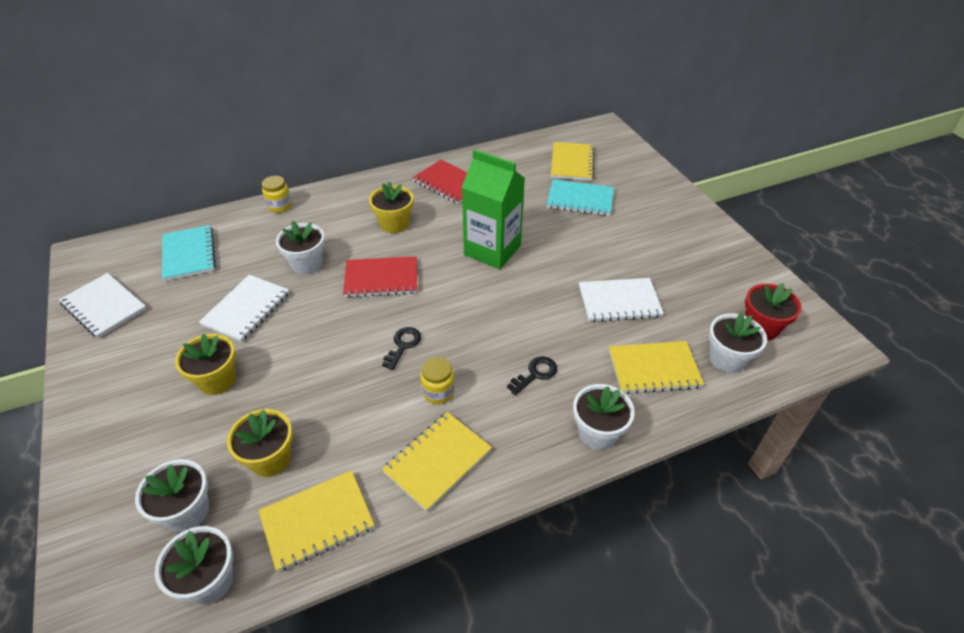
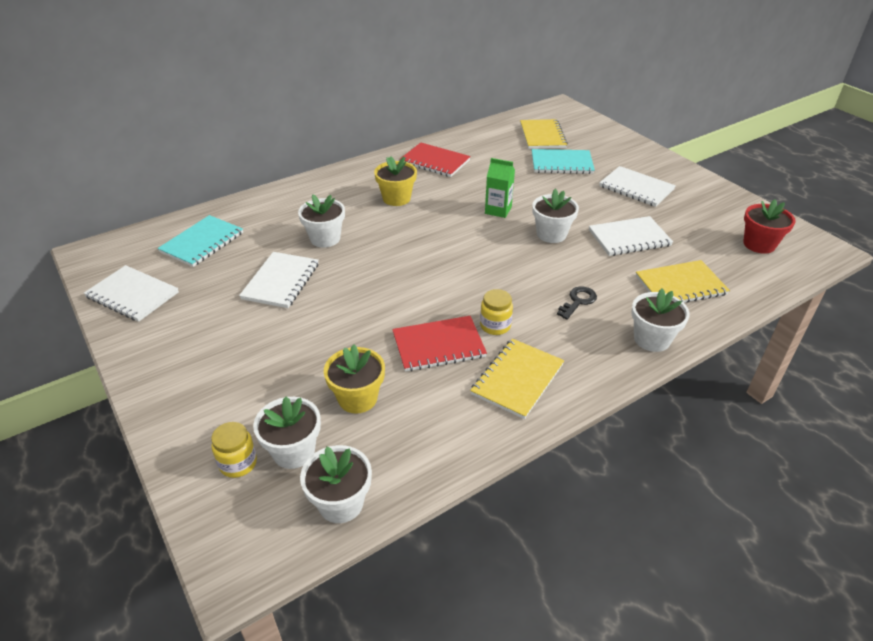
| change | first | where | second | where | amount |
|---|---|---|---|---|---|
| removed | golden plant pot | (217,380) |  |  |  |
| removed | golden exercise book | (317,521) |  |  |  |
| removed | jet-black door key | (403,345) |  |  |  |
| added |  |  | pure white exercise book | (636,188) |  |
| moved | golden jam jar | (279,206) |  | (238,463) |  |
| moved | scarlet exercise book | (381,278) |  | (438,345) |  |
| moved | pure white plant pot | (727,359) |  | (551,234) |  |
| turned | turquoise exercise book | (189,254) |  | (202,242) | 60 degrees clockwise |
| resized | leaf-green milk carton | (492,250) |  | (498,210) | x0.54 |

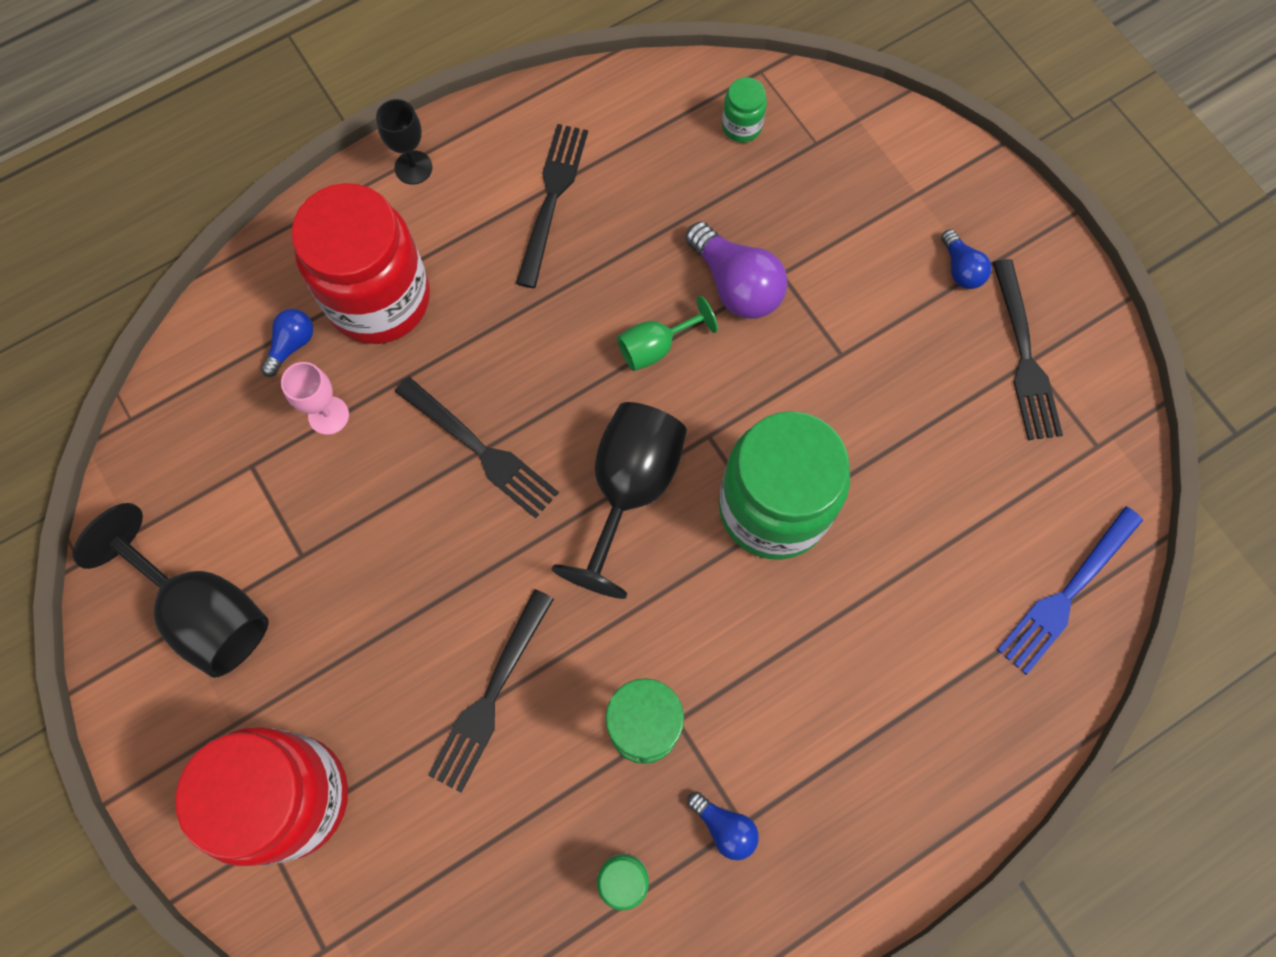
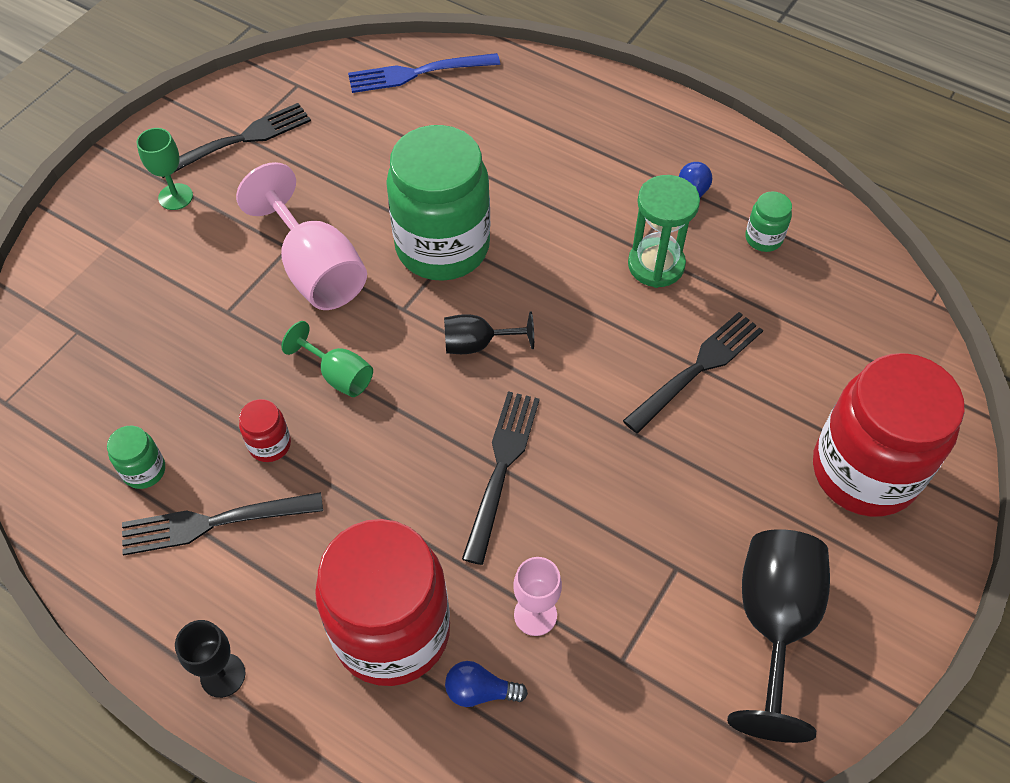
| change | first | where | second | where | amount |
|---|---|---|---|---|---|
| removed | royal purple bulb | (736,285) |  |  |  |
| added |  |  | rosy wine glass | (316,270) |  |
| added |  |  | scarlet jam jar | (270,444) |  |
| moved | leaf-green jam jar | (741,126) |  | (144,470) |  |
| replaced | cobalt bulb | (961,269) | leaf-green wine glass | (175,197) |  |
| turned | jet-black dinner fork | (491,695) |  | (697,369) | 45 degrees counterclockwise |
| turned | cobalt dinner fork | (1067,593) |  | (418,73) | 150 degrees clockwise |
| resized | jet-black wine glass | (630,489) |  | (477,344) | x0.55 |

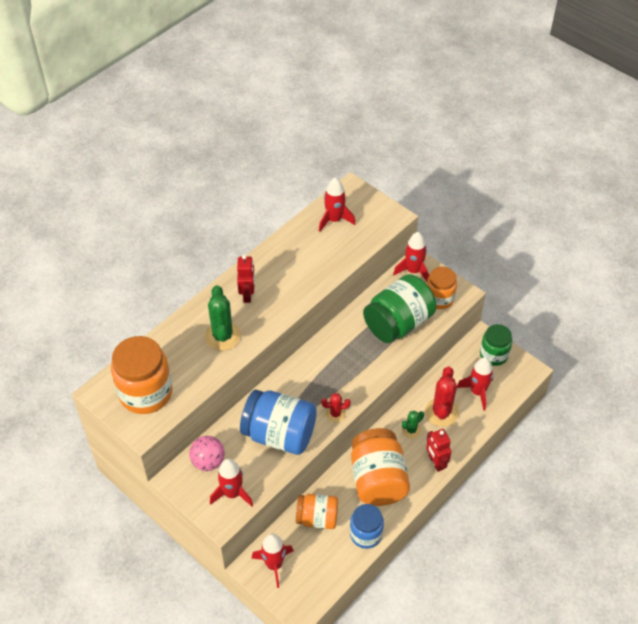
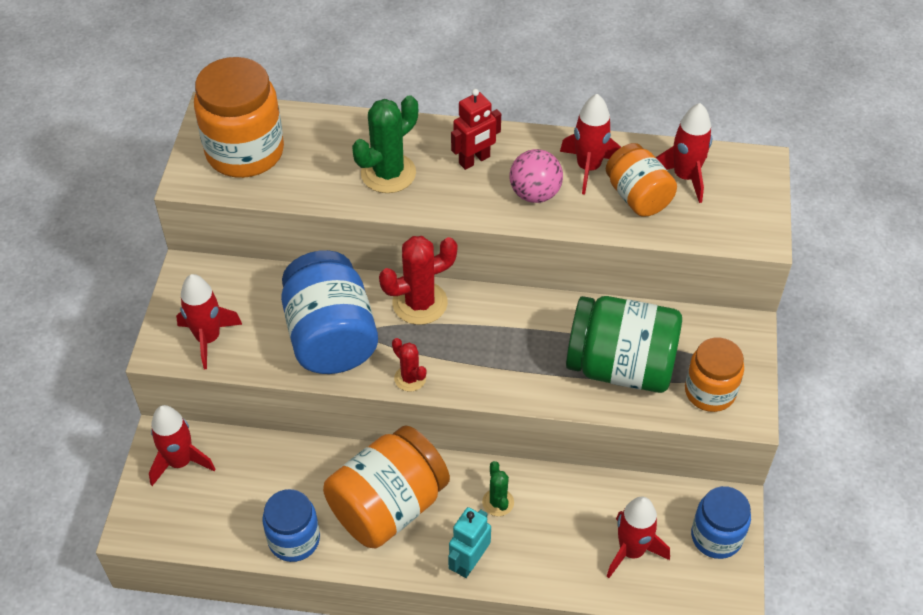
| change | first | where | second | where | amount |
|---|---|---|---|---|---|
| moved | rosy sphere | (208,461) |  | (535,194) |  |
| moved | bright orange jam jar | (317,518) |  | (637,196) |  |
| moved | scarlet spaceship | (413,271) |  | (588,168) |  |
| moved | scarlet cactus | (441,412) |  | (420,303) |  |
| recoloured | scarlet robot figure | (436,462) | turquoise robot figure | (469,562) |  |
| recoloured | leaf-green jam jar | (493,355) | cobalt jam jar | (716,537) |  |
| turned | leaf-green cactus | (411,430) |  | (498,502) | 60 degrees clockwise |

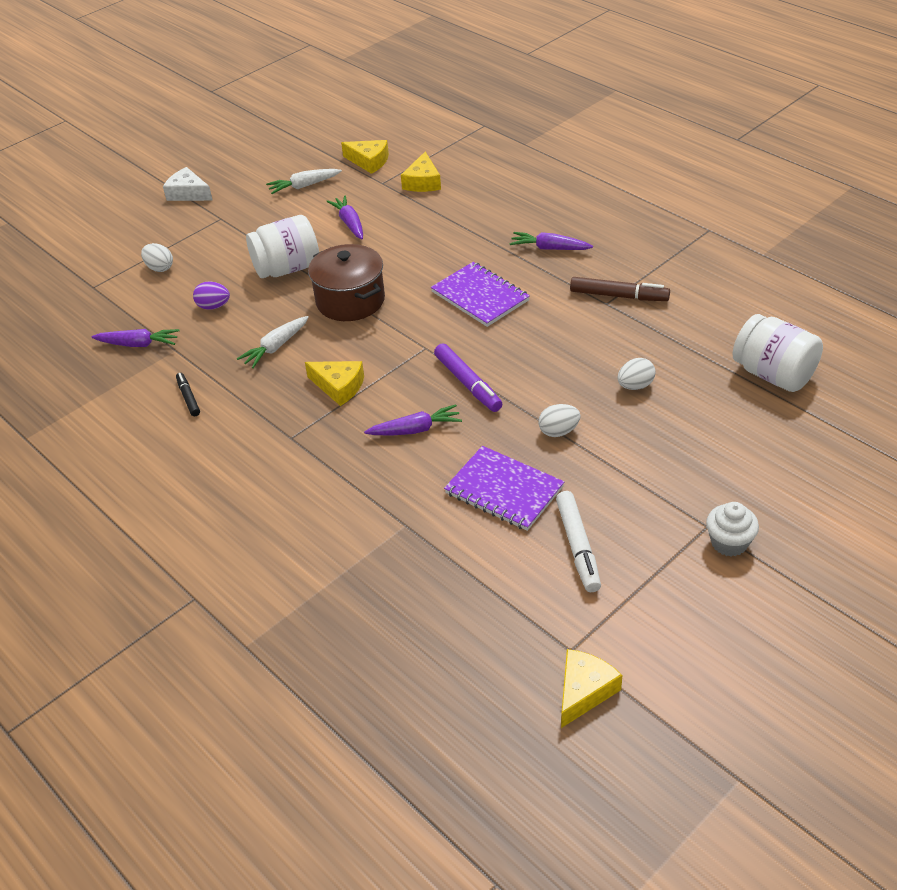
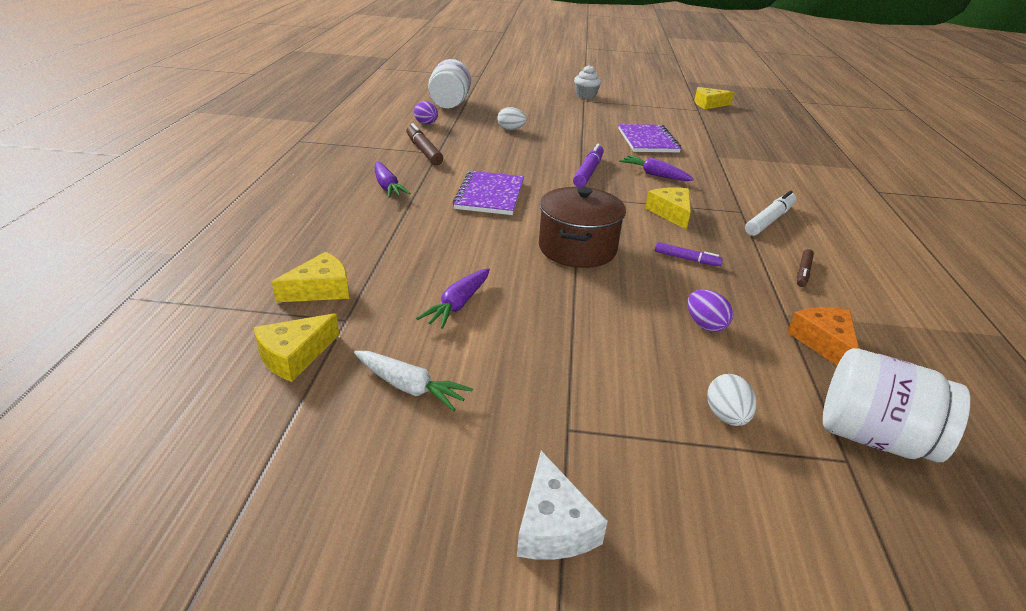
| change | first | where | second | where | amount |
|---|---|---|---|---|---|
| removed | pure white egg | (558,431) |  |  |  |
| added |  |  | royal purple egg | (426,124) |  |
| moved | pure white jam jar | (287,268) |  | (873,437) |  |
| moved | pure white marker pen | (578,546) |  | (769,220) |  |
| replaced | royal purple toy carrot | (138,344) | bright orange cheese wedge | (824,343) |  |
| replaced | pure white toy carrot | (275,347) | royal purple marker pen | (686,259) |  |
| recoloured | jet-black marker pen | (188,398) | russet marker pen | (803,272) |  |
| turned | golden cheese wedge | (369,161) |  | (294,356) | 120 degrees counterclockwise |

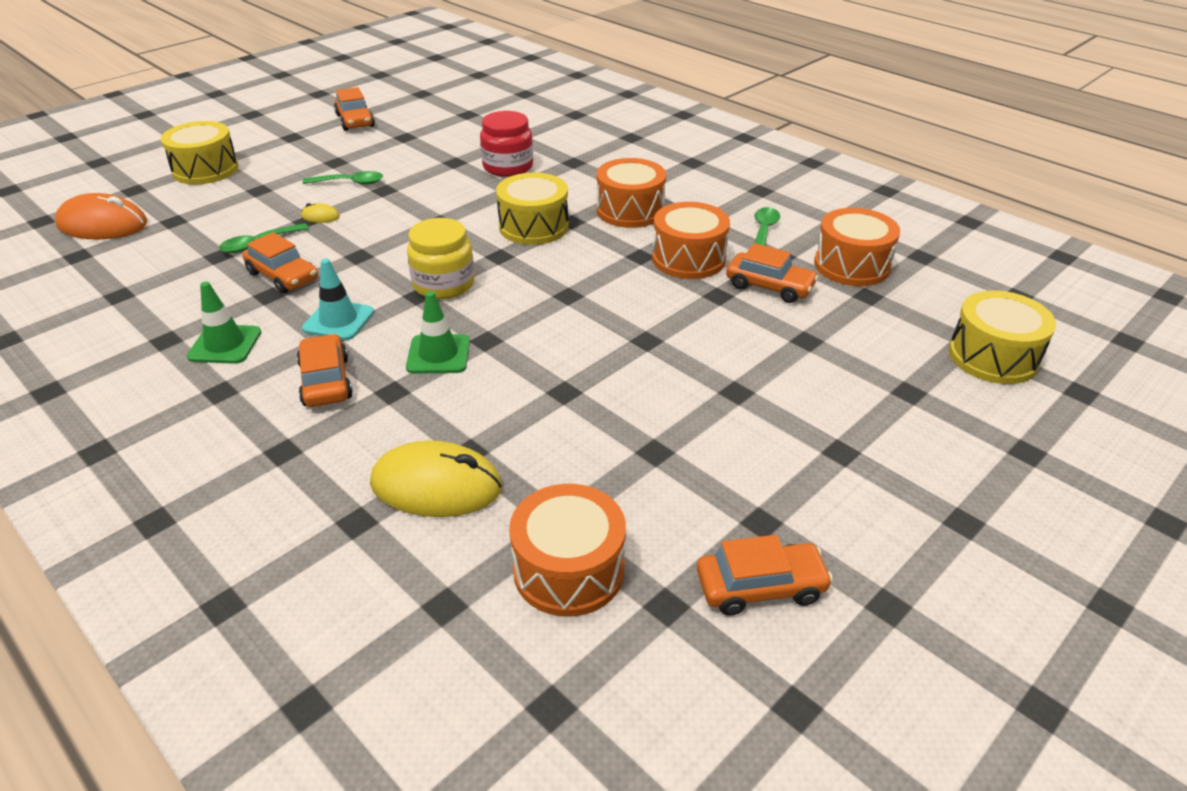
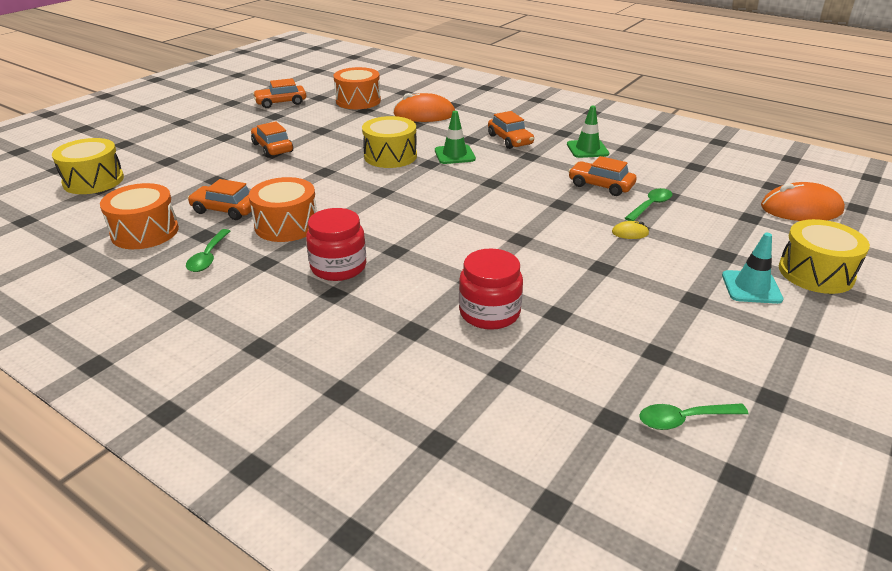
| change | first | where | second | where | amount |
|---|---|---|---|---|---|
| removed | golden jam jar | (444,284) |  |  |  |
| moved | leaf-green spoon | (349,183) |  | (684,419) |  |
| moved | turquoise safety cone | (338,320) |  | (751,287) |  |
| moved | bright orange toy car | (355,121) |  | (272,148) |  |
| moved | golden snare drum | (533,227) |  | (390,156) |  |
| replaced | bright orange snare drum | (630,210) | scarlet jam jar | (338,267) |  |
| recoloured | golden PC mouse | (436,485) | bright orange PC mouse | (424,114) |  |

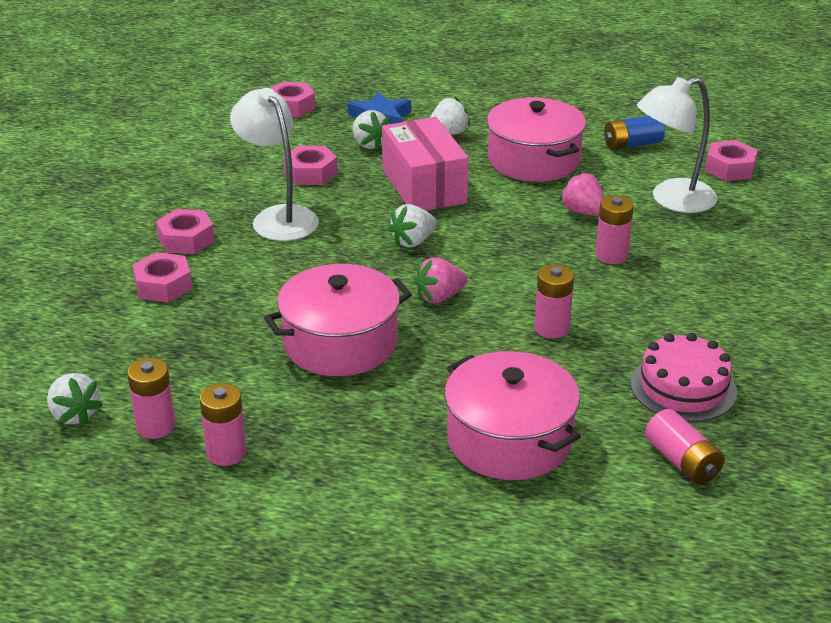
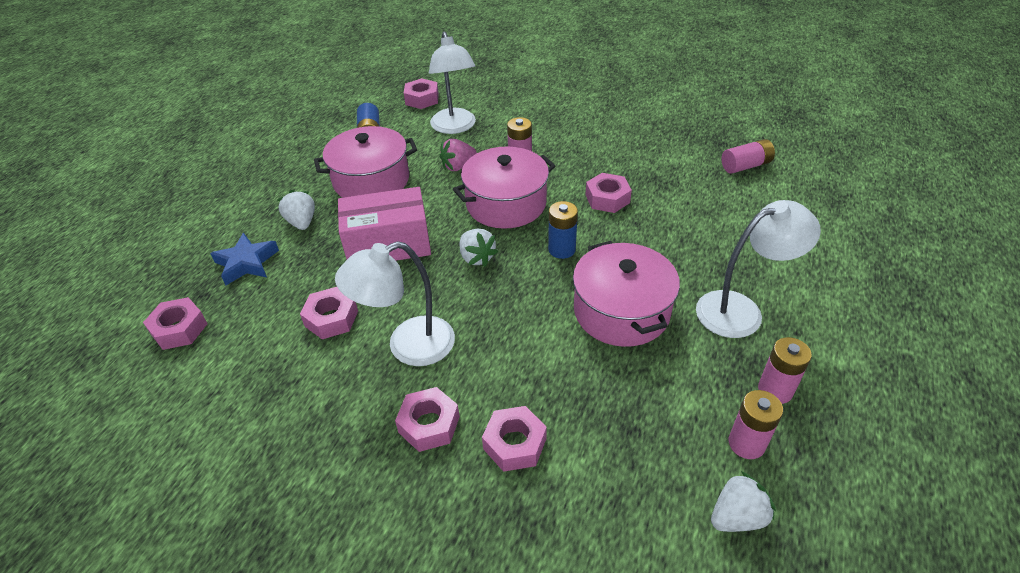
| change | first | where | second | where | amount |
|---|---|---|---|---|---|
| removed | pure white berry | (369,144) |  |  |  |
| removed | rosy gateau | (683,387) |  |  |  |
| added |  |  | pure white lamp | (741,310) |  |
| moved | rosy stockpot | (509,439) |  | (506,203) |  |
| replaced | rosy berry | (439,297) | cobalt battery | (561,249) |  |
| replaced | rosy battery | (551,328) | rosy hexagon nut | (607,198) |  |

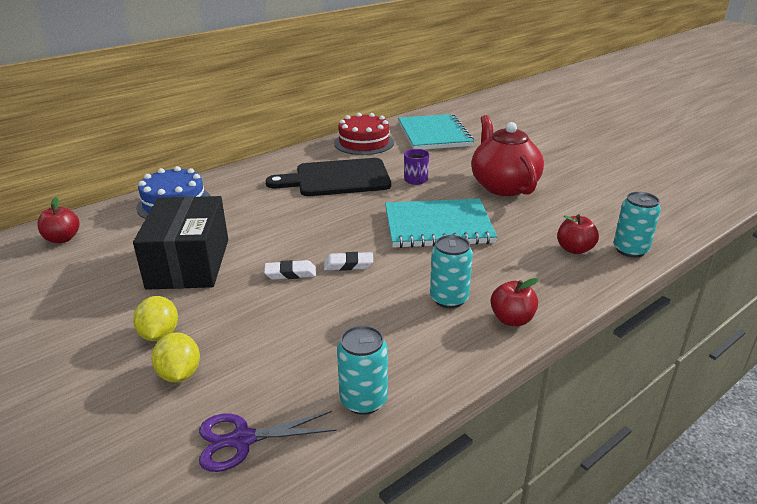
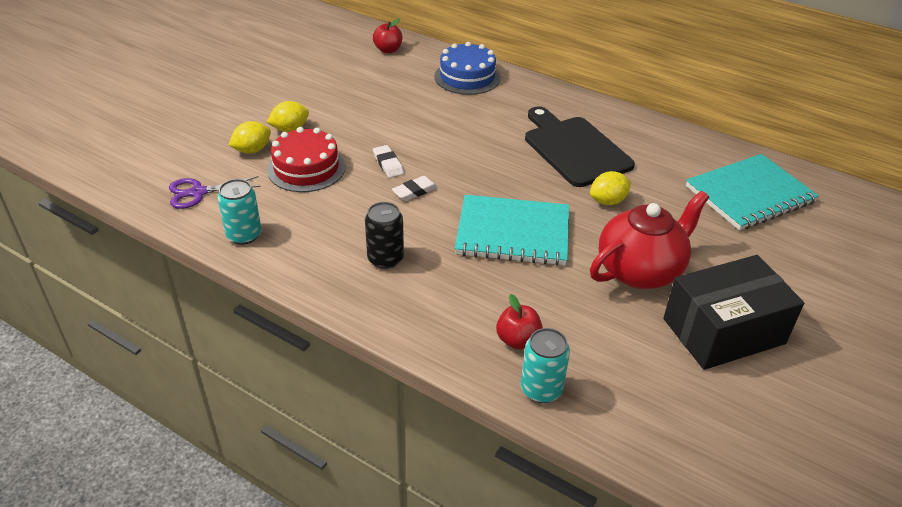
| change | first | where | second | where | amount |
|---|---|---|---|---|---|
| removed | scarlet apple fruit | (512,319) |  |  |  |
| moved | jet-black parcel | (189,263) |  | (723,331) |  |
| moved | scarlet gateau | (364,143) |  | (306,168) |  |
| replaced | royal purple coffee mug | (416,180) | golden lemon | (608,201) |  |
| recoloured | turquoise soda can | (449,299) | jet-black soda can | (385,259) |  |
| turned | royal purple pair of scissors | (242,440) |  | (198,192) | 75 degrees counterclockwise |
| turned | pure white eraser | (348,265) |  | (415,191) | 75 degrees clockwise |
| turned | turquoise exercise book | (438,226) |  | (513,233) | 60 degrees counterclockwise |

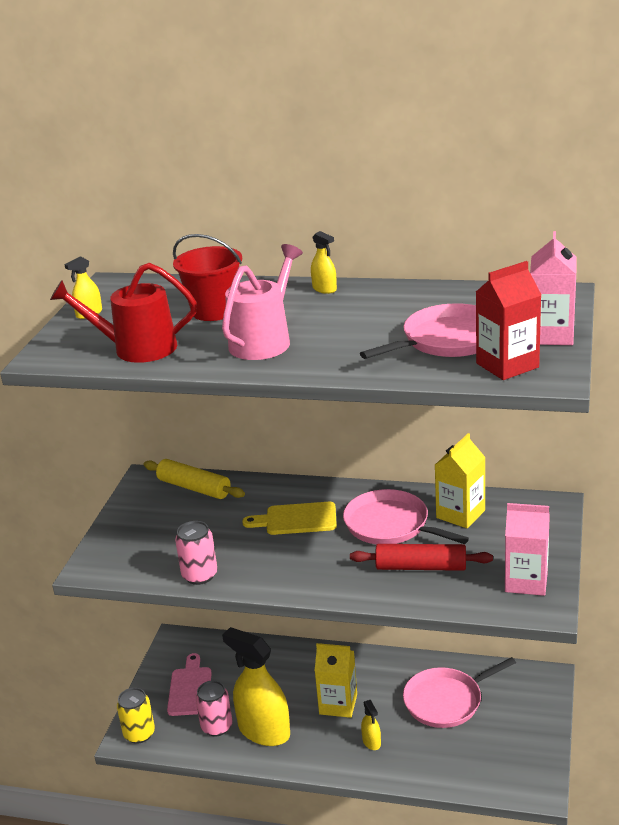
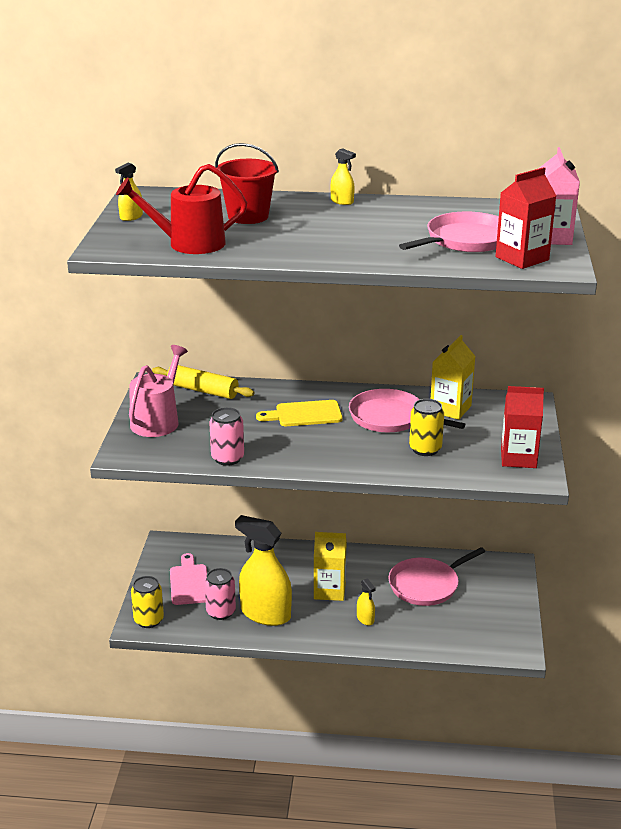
| change | first | where | second | where | amount |
|---|---|---|---|---|---|
| moved | rosy watering pot | (264,341) |  | (157,421) |  |
| replaced | scarlet dough roller | (421,567) | golden soda can | (425,449) |  |
| recoloured | rosy milk carton | (526,581) | scarlet milk carton | (518,458) |  |

